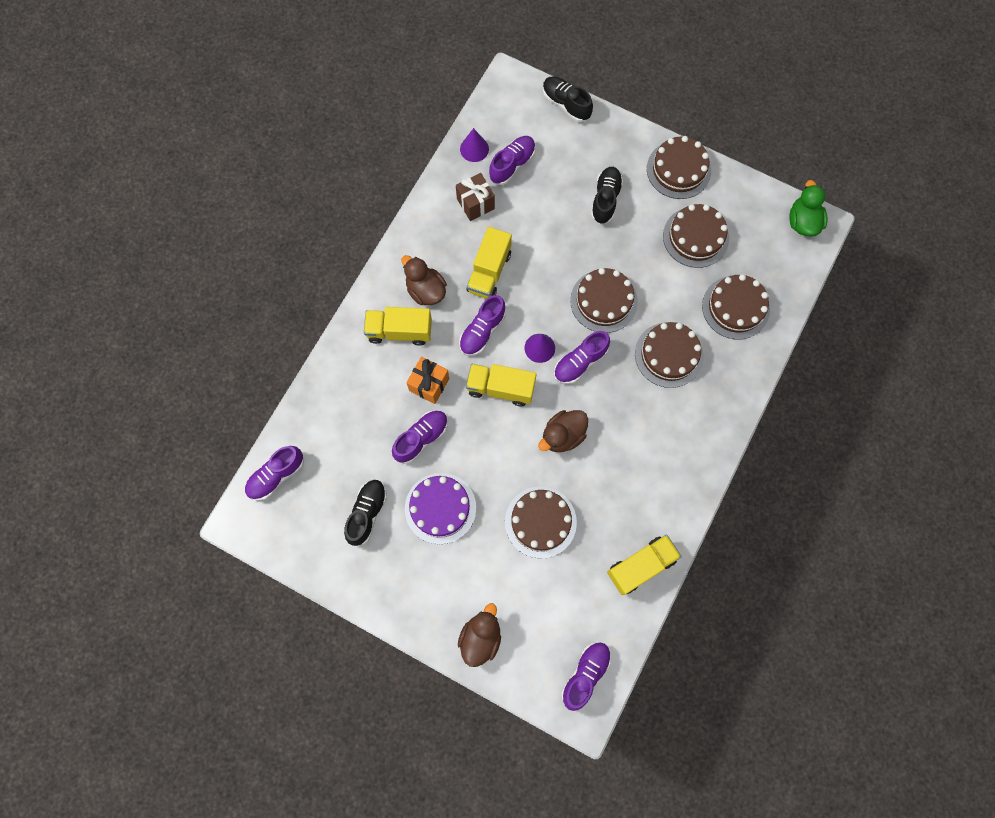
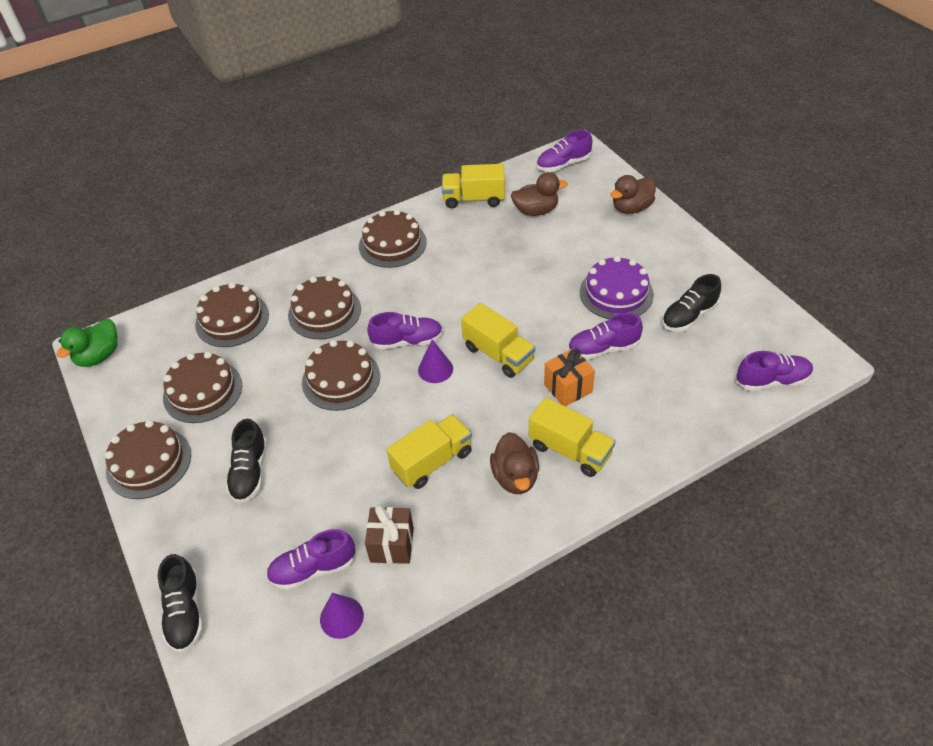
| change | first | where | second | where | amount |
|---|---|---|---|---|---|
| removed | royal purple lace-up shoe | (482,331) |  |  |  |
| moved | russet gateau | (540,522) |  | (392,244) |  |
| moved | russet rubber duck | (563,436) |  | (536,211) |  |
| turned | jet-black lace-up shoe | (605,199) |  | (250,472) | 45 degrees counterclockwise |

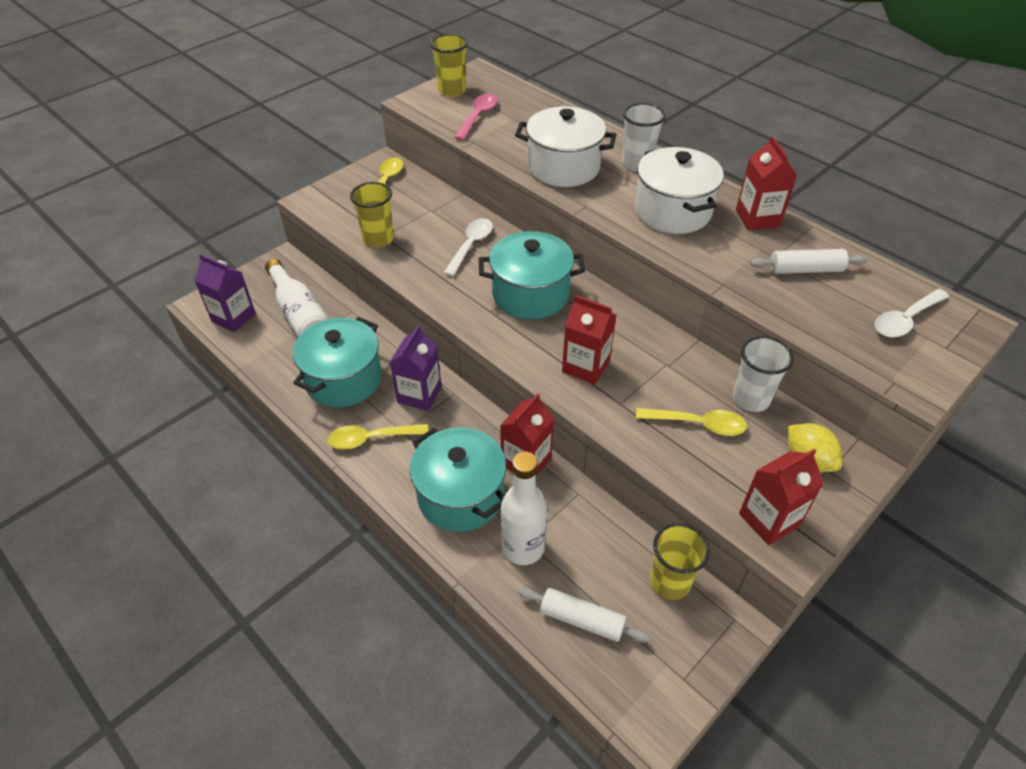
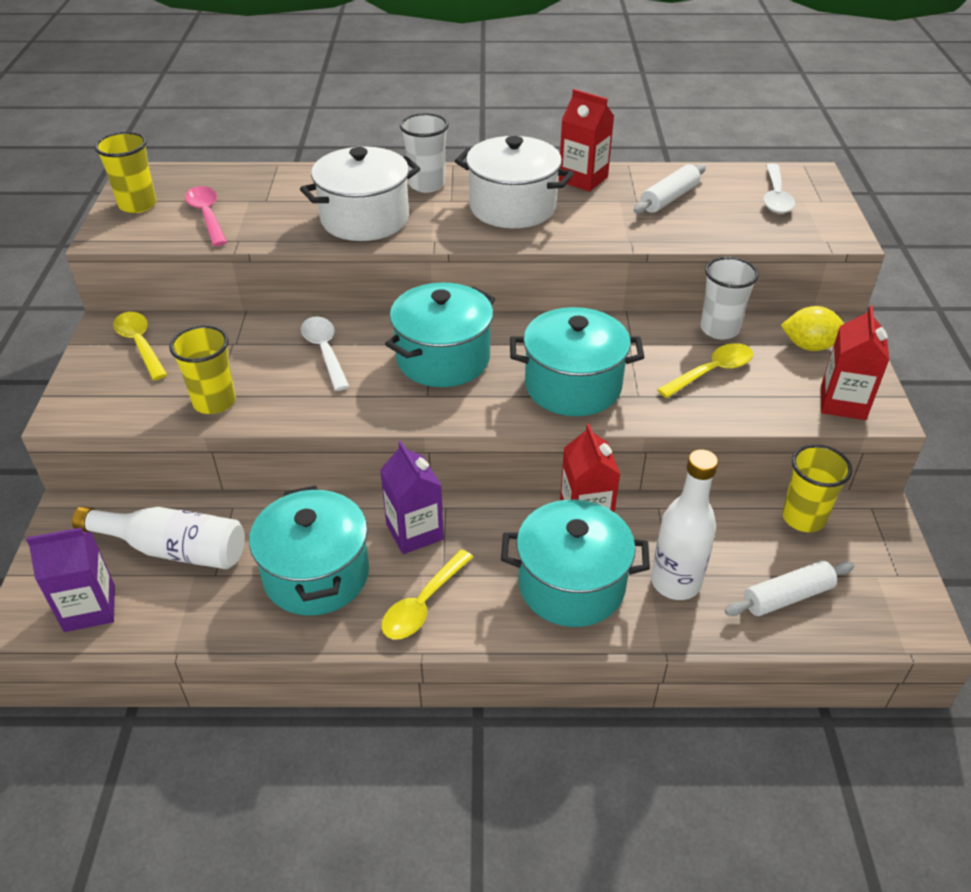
| change | first | where | second | where | amount |
|---|---|---|---|---|---|
| replaced | scarlet milk carton | (586,366) | turquoise stockpot | (573,386) |  |

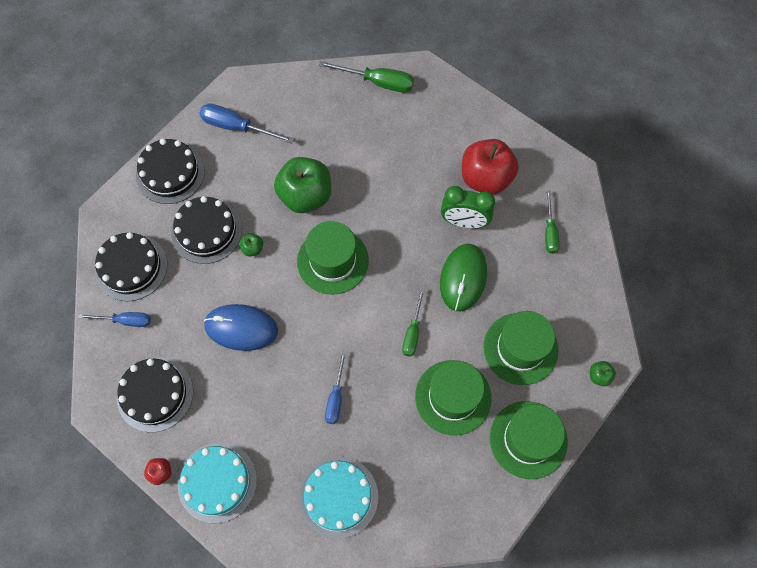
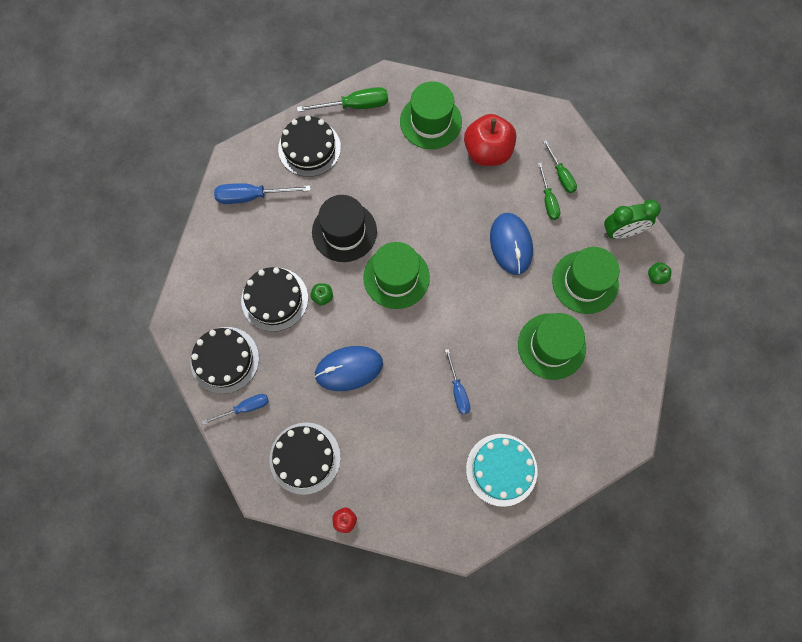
| change | first | where | second | where | amount |
|---|---|---|---|---|---|
| removed | turquoise gateau | (217,482) |  |  |  |
| moved | jet-black gateau | (170,173) |  | (309,148) |  |
| moved | leaf-green screwdriver | (412,332) |  | (548,200) |  |
| moved | leaf-green clock | (464,222) |  | (621,232) |  |
| moved | leaf-green hat | (528,439) |  | (430,121) |  |
| replaced | leaf-green apple fruit | (305,196) | jet-black hat | (344,231) |  |
| recoloured | leaf-green PC mouse | (463,278) | cobalt PC mouse | (511,244) |  |

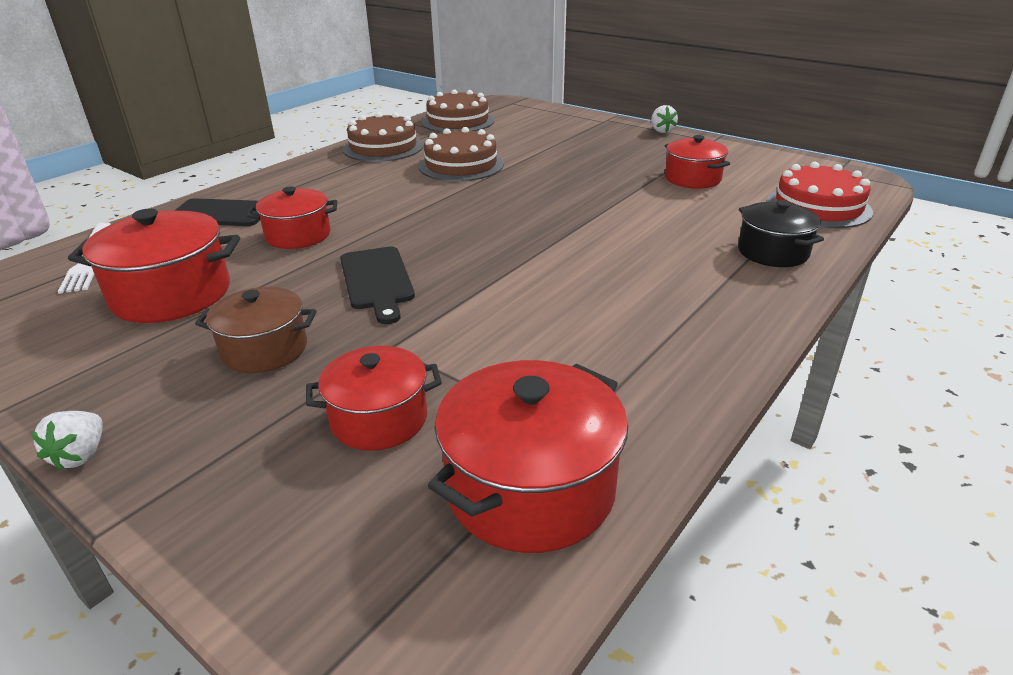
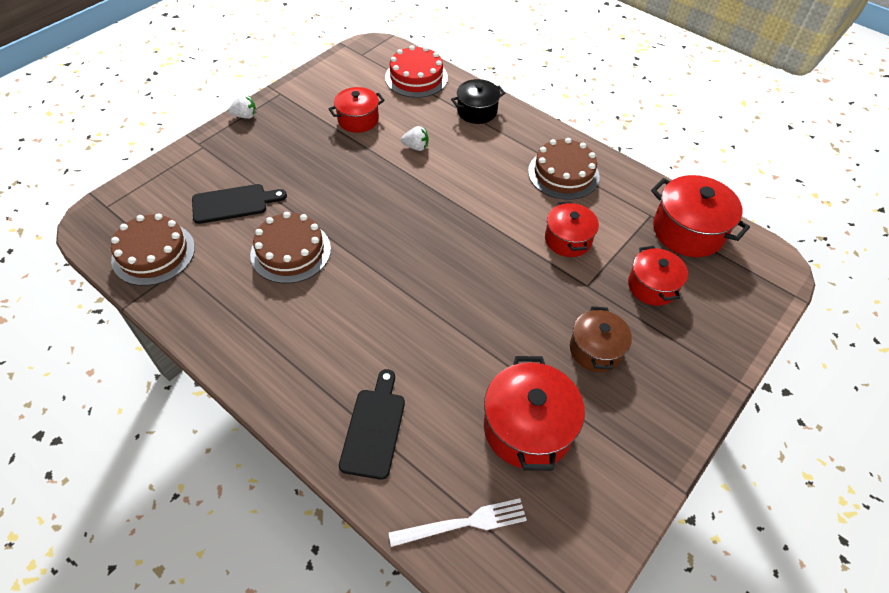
| change | first | where | second | where | amount |
|---|---|---|---|---|---|
| moved | pure white berry | (81,455) |  | (416,147) |  |
| moved | scarlet stockpot | (298,235) |  | (568,239) |  |
| moved | jet-black chopping board | (377,281) |  | (233,203) |  |
| moved | russet gateau | (383,147) |  | (563,174) |  |

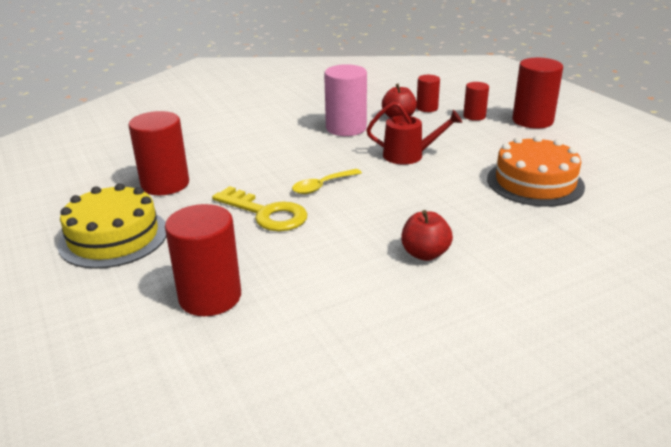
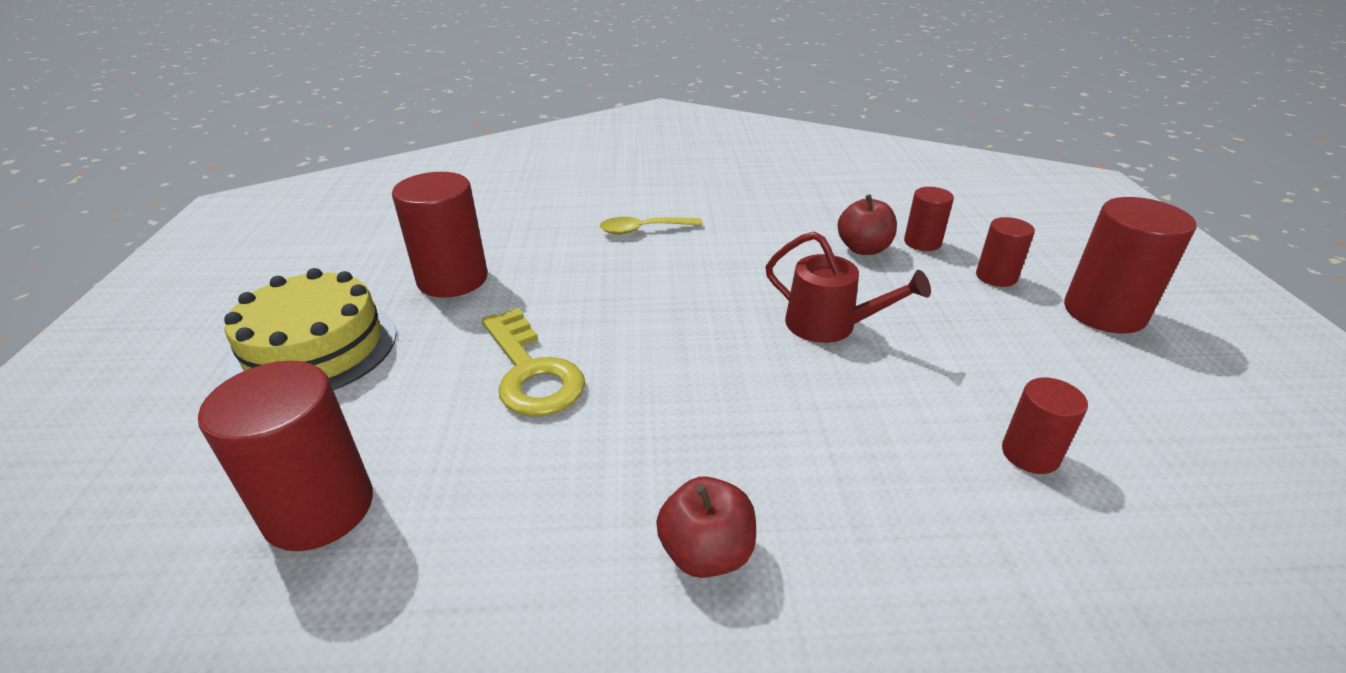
| change | first | where | second | where | amount |
|---|---|---|---|---|---|
| removed | rosy cylinder | (346,128) |  |  |  |
| moved | golden spoon | (322,186) |  | (643,230) |  |
| replaced | bright orange gateau | (535,182) | scarlet cylinder | (1030,454) |  |

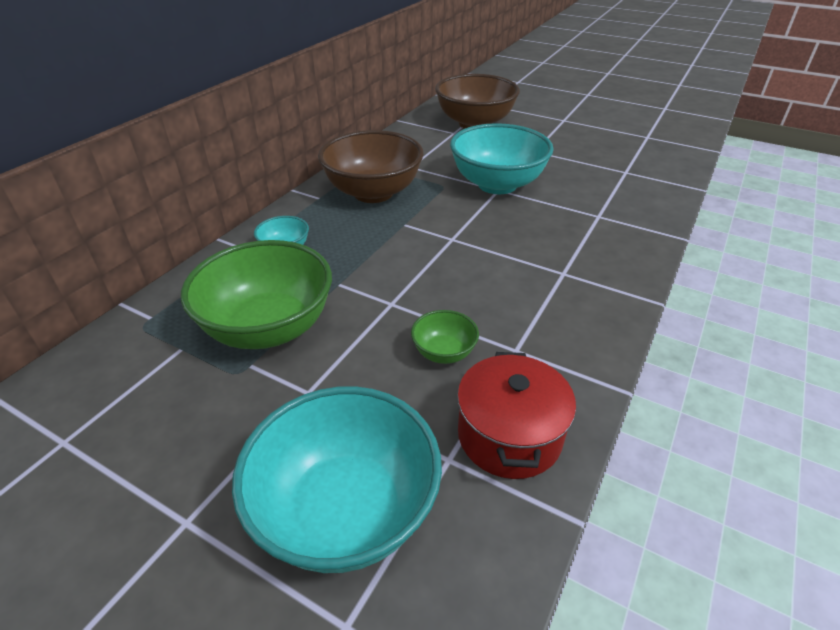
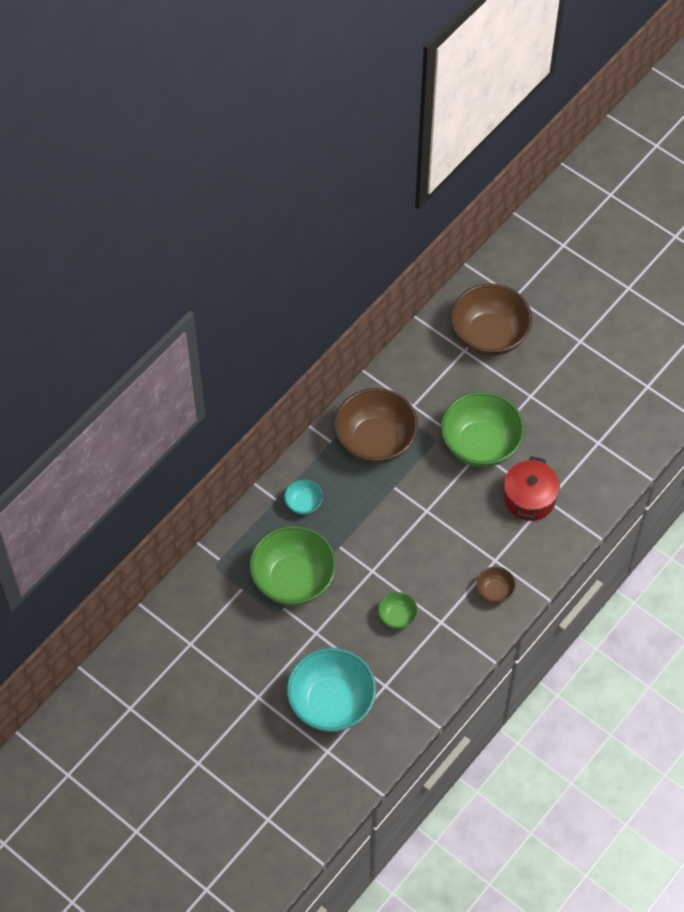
| change | first | where | second | where | amount |
|---|---|---|---|---|---|
| added |  |  | russet serving bowl | (494,591) |  |
| moved | scarlet stockpot | (509,435) |  | (529,498) |  |
| recoloured | turquoise serving bowl | (497,184) | leaf-green serving bowl | (480,445) |  |

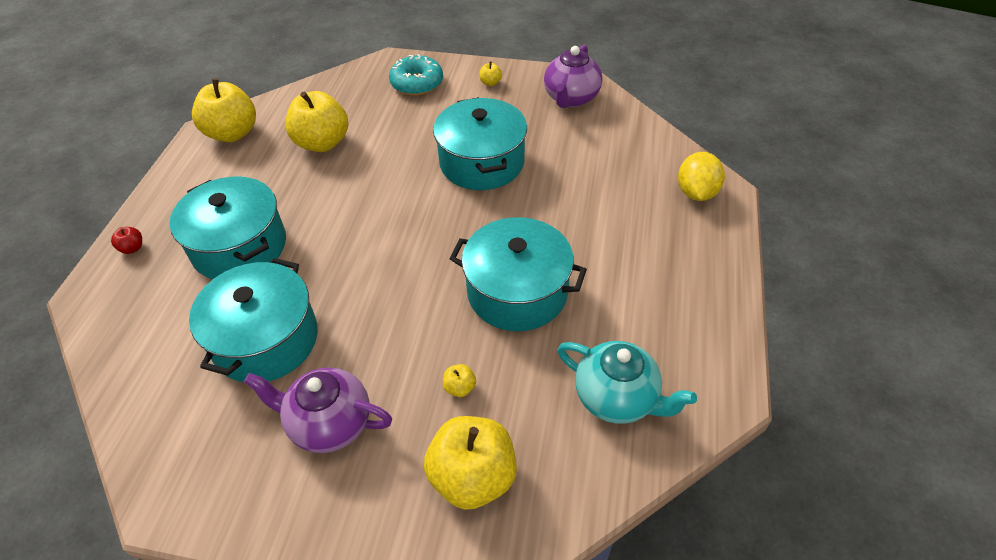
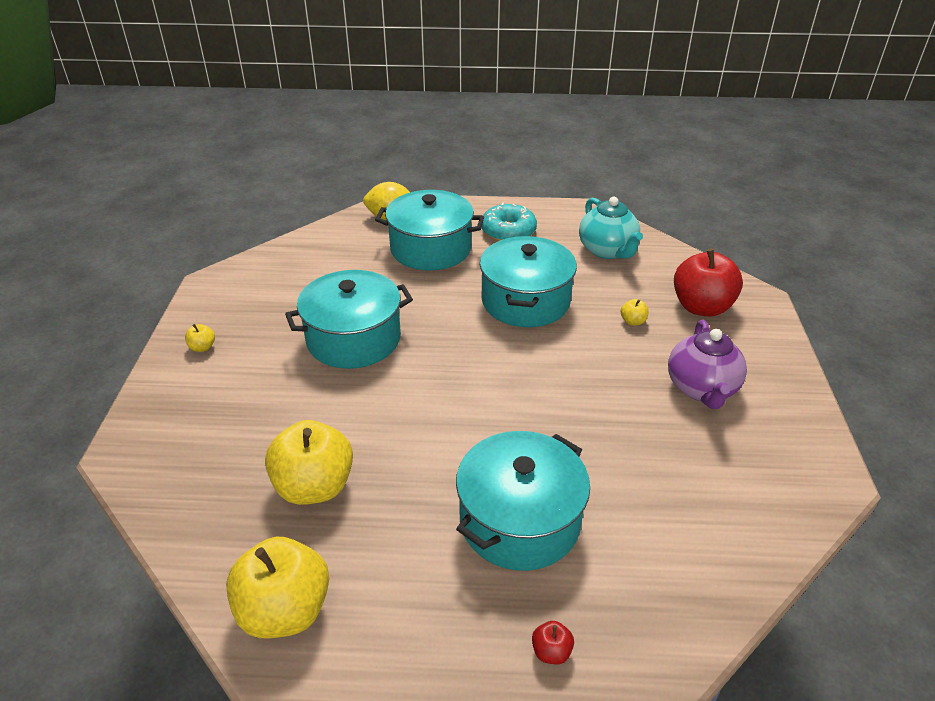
| change | first | where | second | where | amount |
|---|---|---|---|---|---|
| removed | royal purple china teapot | (571,98) |  |  |  |
| moved | turquoise stockpot | (266,339) |  | (430,248) |  |
| moved | turquoise donut | (417,83) |  | (508,231) |  |
| recoloured | golden apple fruit | (473,477) | scarlet apple fruit | (701,307) |  |
| turned | turquoise china teapot | (617,398) |  | (607,250) | 135 degrees clockwise |

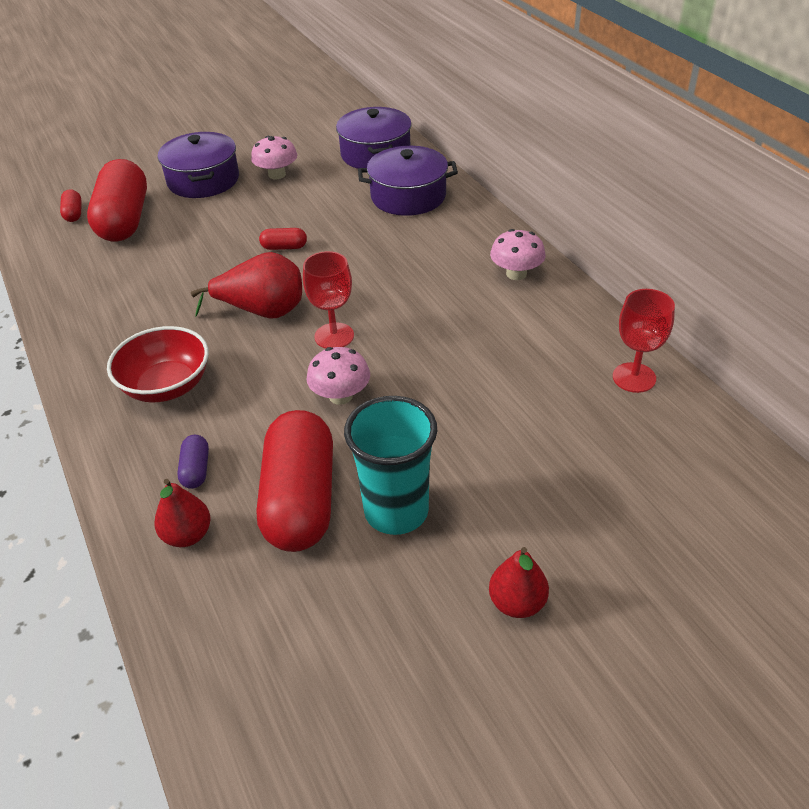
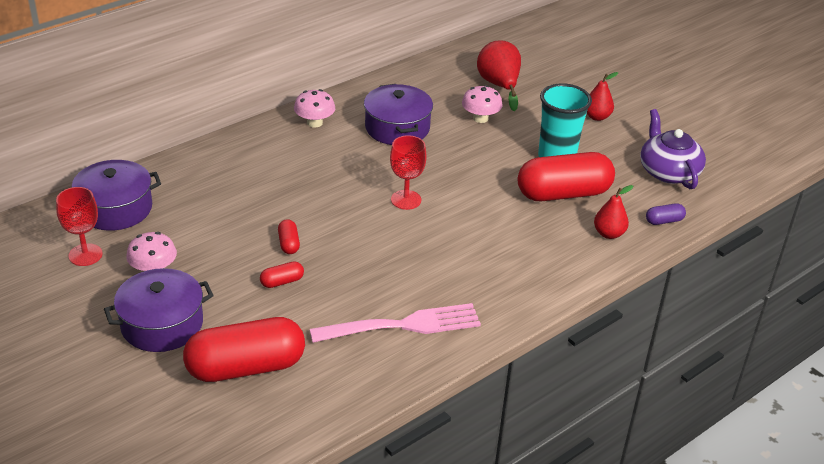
| change | first | where | second | where | amount |
|---|---|---|---|---|---|
| removed | scarlet serving bowl | (167,386) |  |  |  |
| added |  |  | rosy dinner fork | (403,325) |  |
| added |  |  | royal purple china teapot | (668,171) |  |
| moved | scarlet pill shape | (74,214) |  | (282,282) |  |
| moved | royal purple pill shape | (196,470) |  | (664,221) |  |
| moved | scarlet toy pear | (262,311) |  | (499,86) |  |
| moved | rosy toadstool | (340,396) |  | (480,118) |  |
| moved | royal purple stockpot | (408,196) |  | (397,128) |  |
| moved | scarlet wine glass | (634,377) |  | (85,255) |  |

